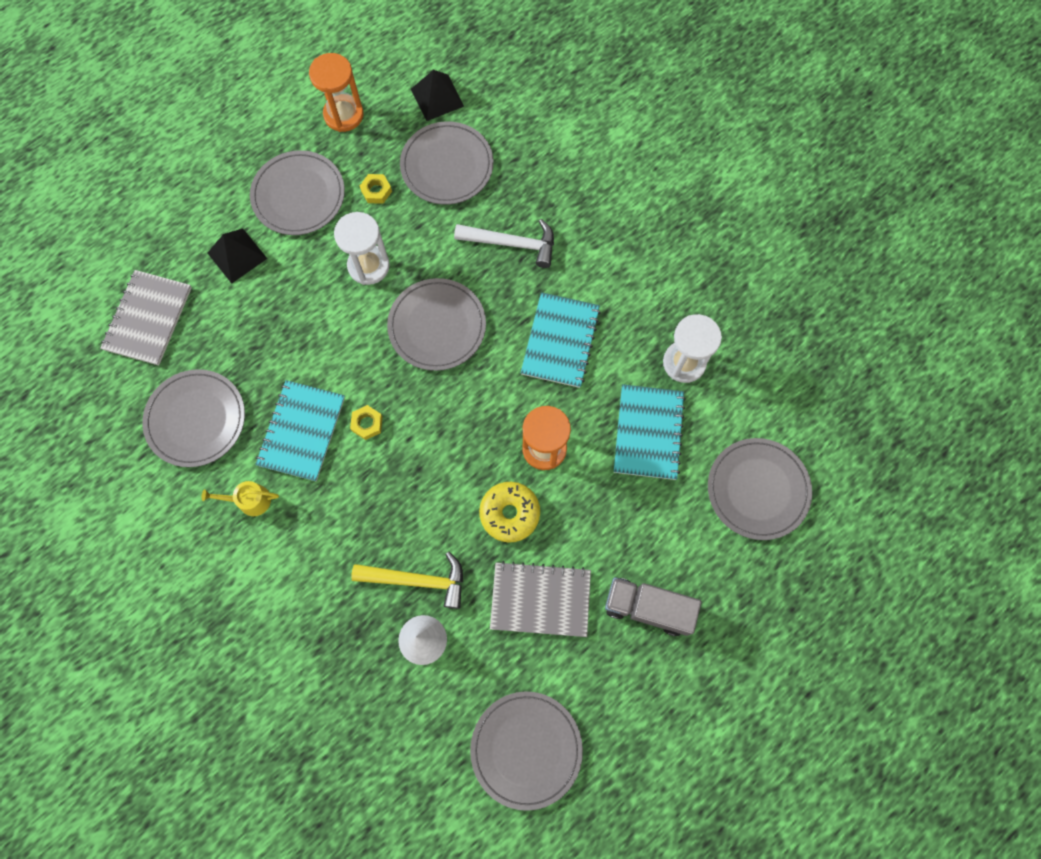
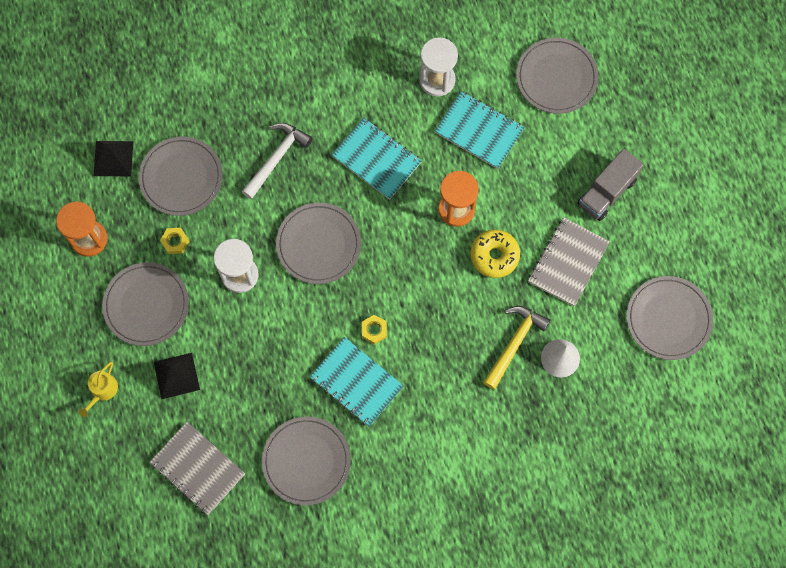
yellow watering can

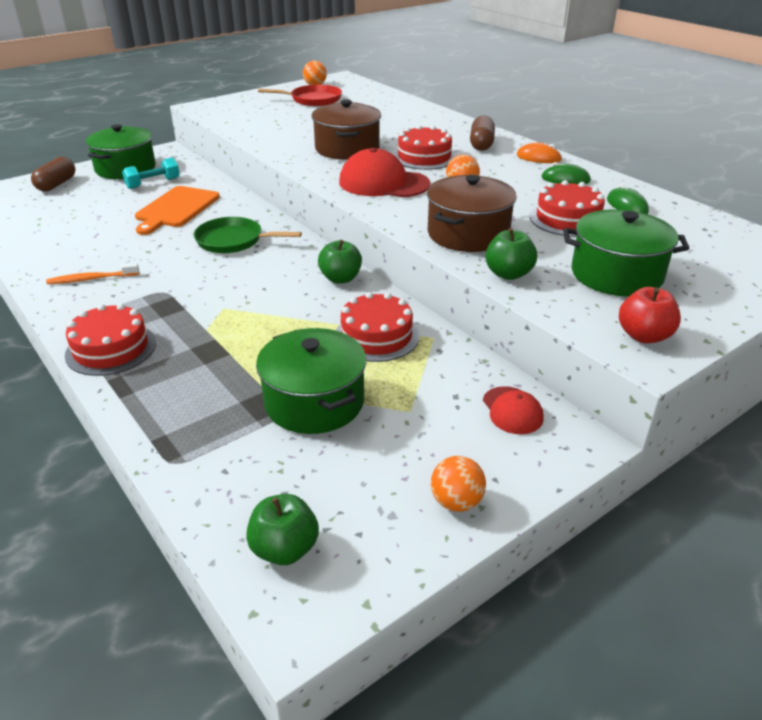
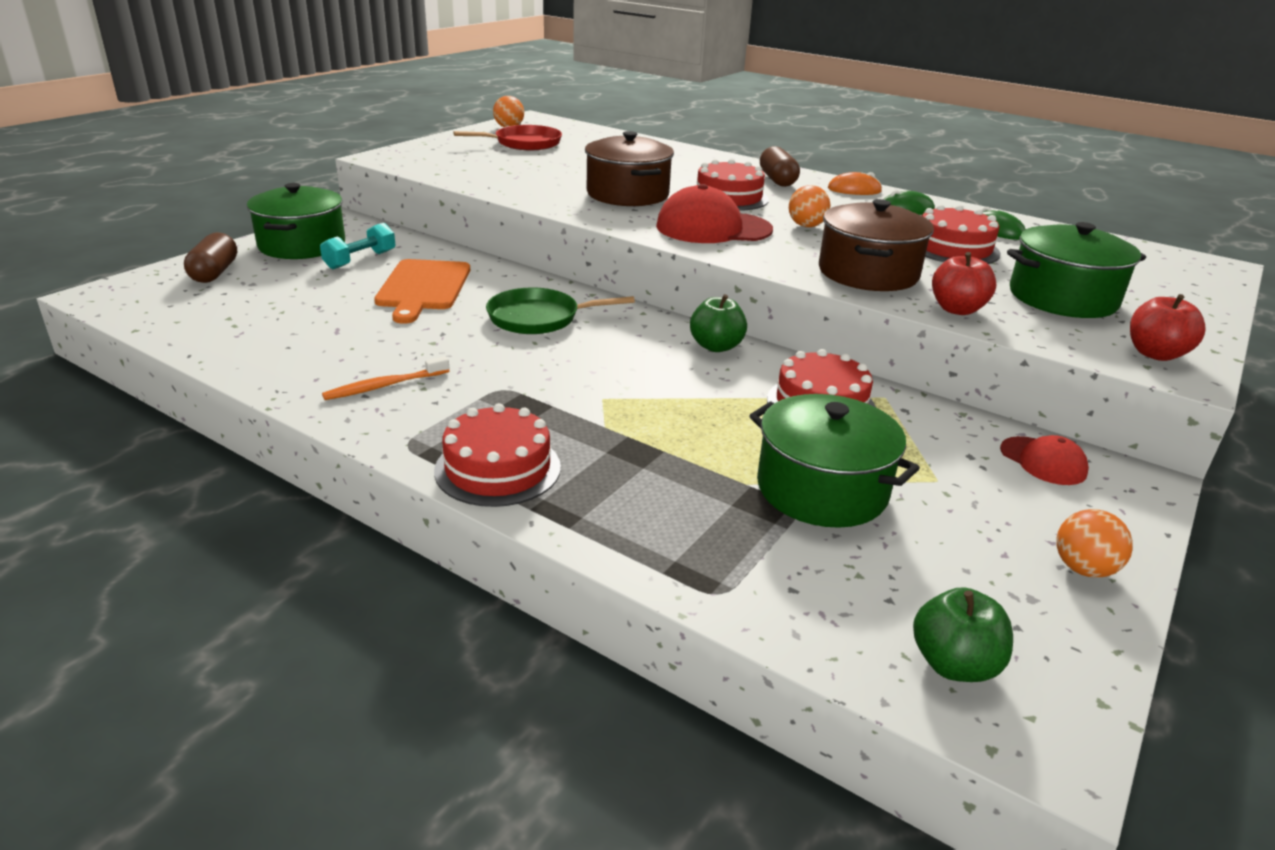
red apple (1st from left)

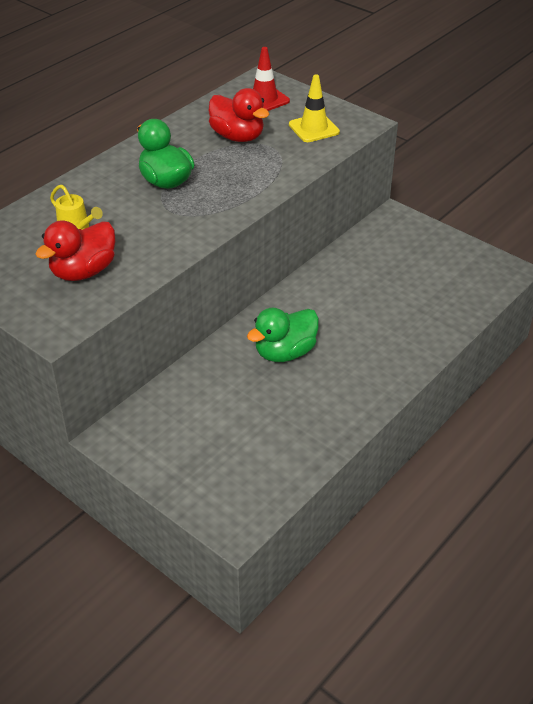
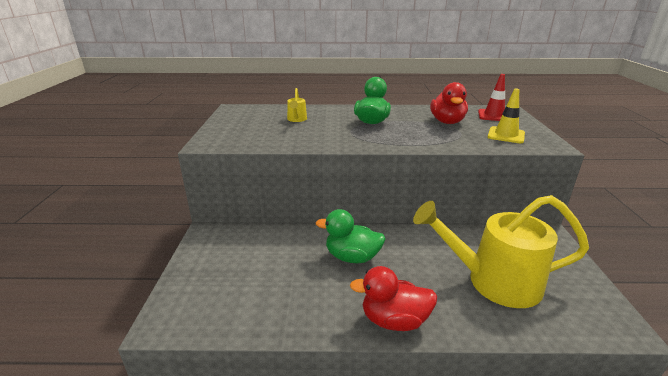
yellow watering can (2nd from left); red duck (1st from left)

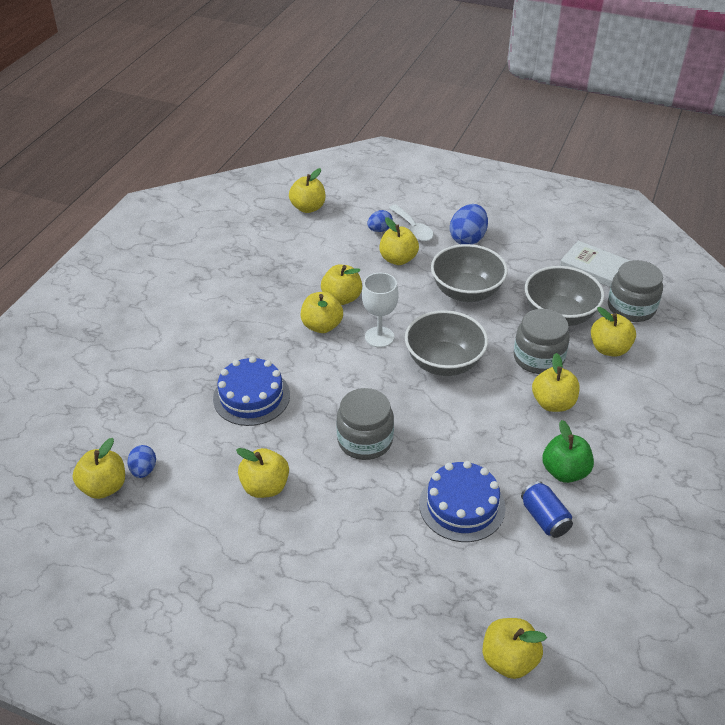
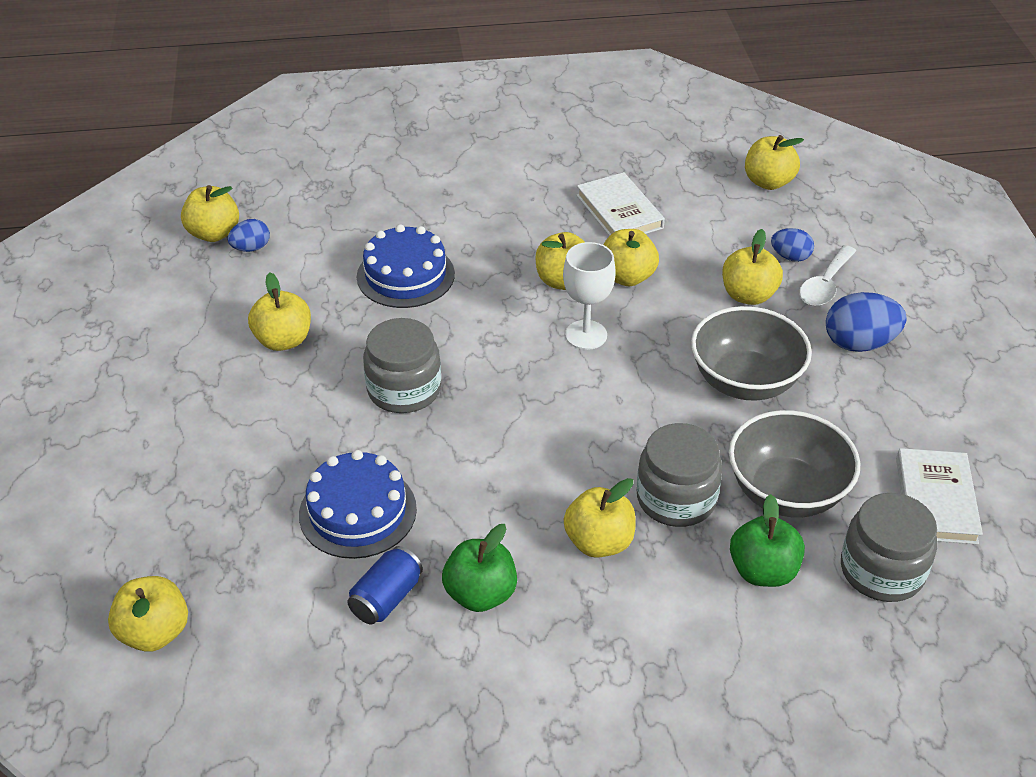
grey bowl (1st from left in the first image); white book (1st from left); green apple (2nd from left)

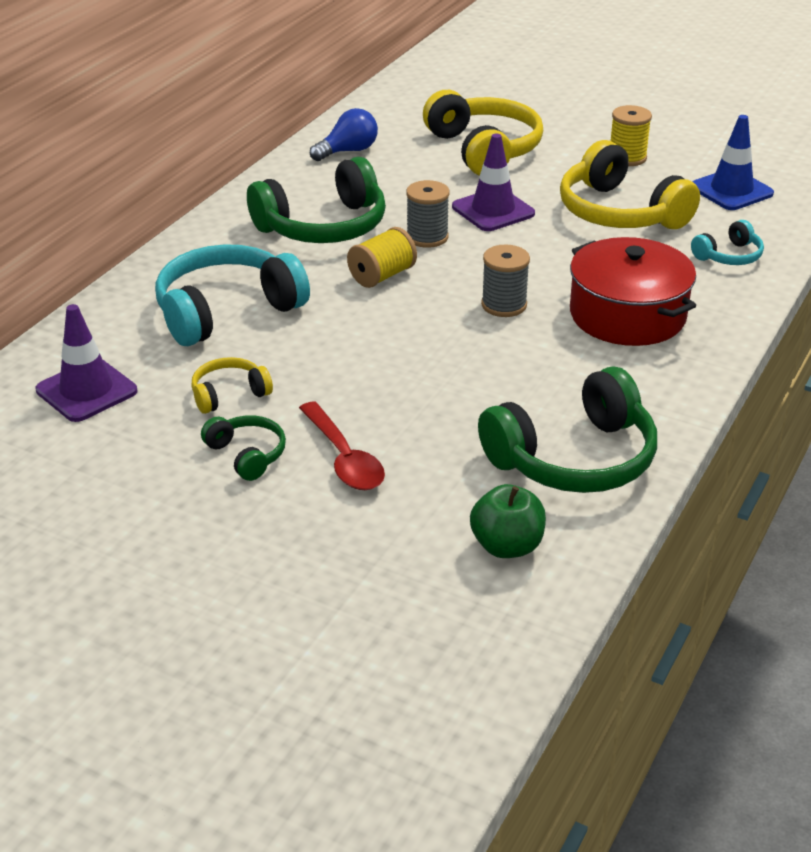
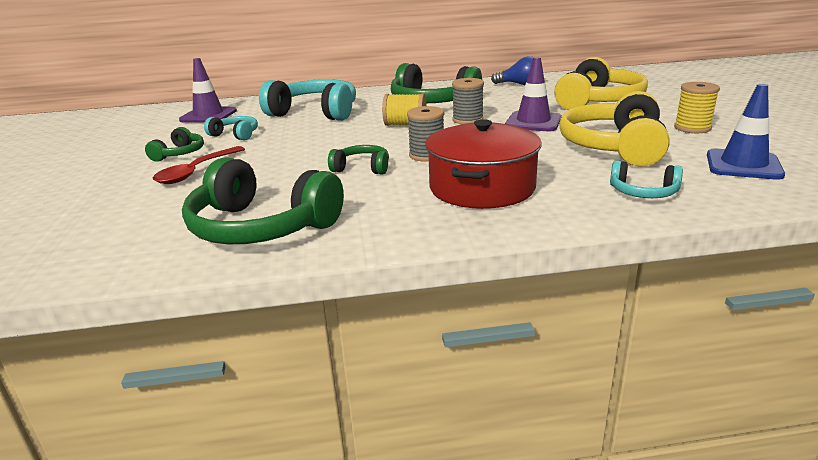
green apple; green headphones (3rd from left); turquoise headphones (1st from left)

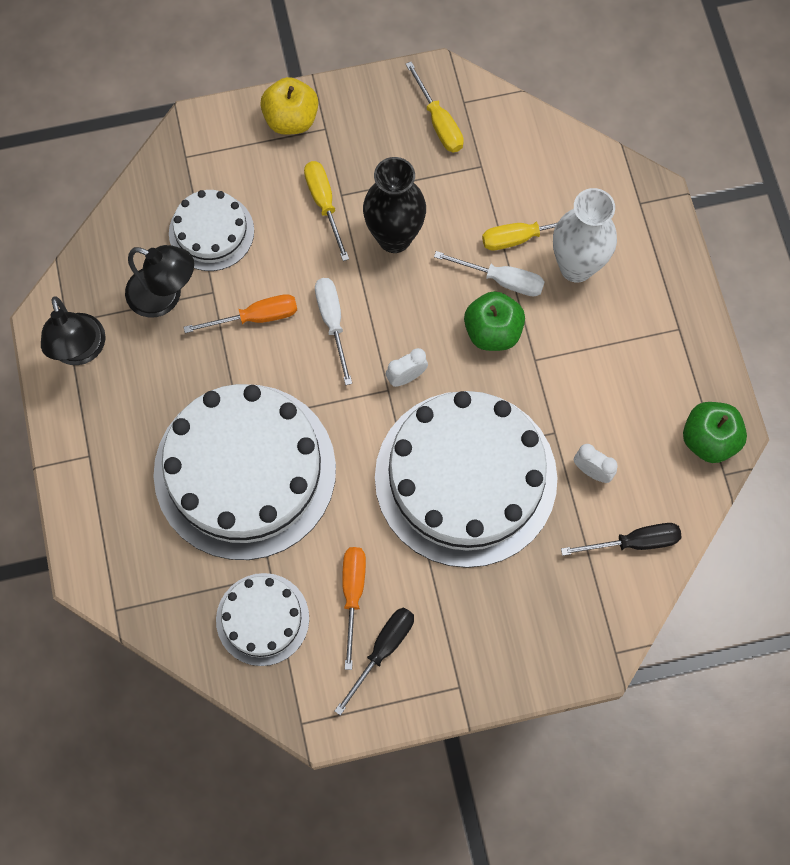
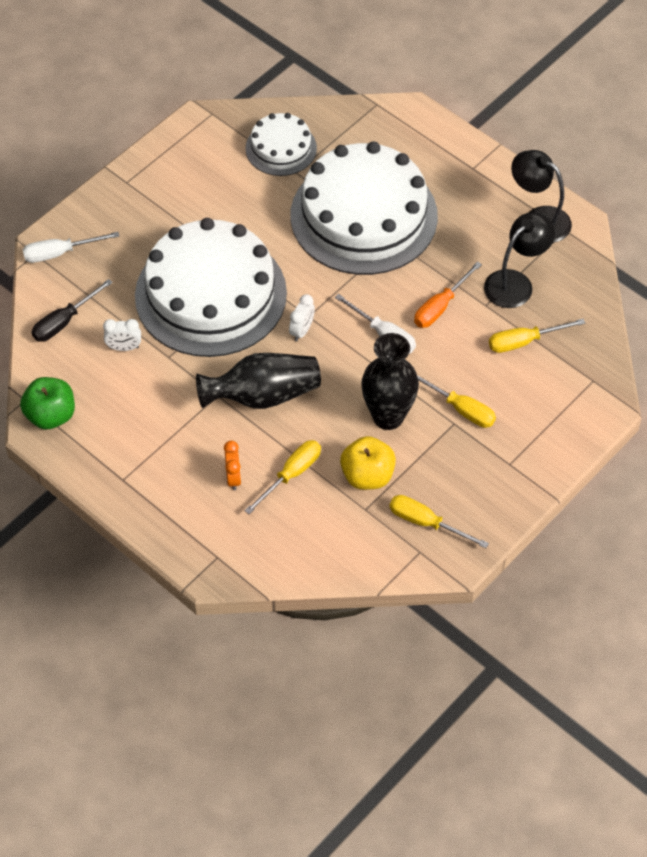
black screwdriver (1st from left in the first image); orange screwdriver (2nd from left in the first image); yellow apple; white screwdriver (1st from left); yellow screwdriver (4th from left); black vase (1st from left); orange clock; black lamp (1st from left)

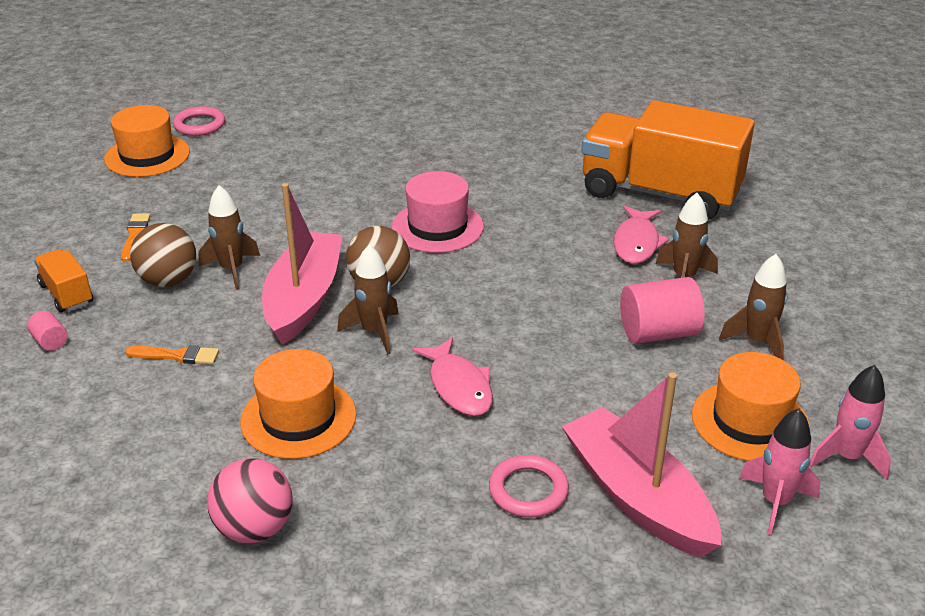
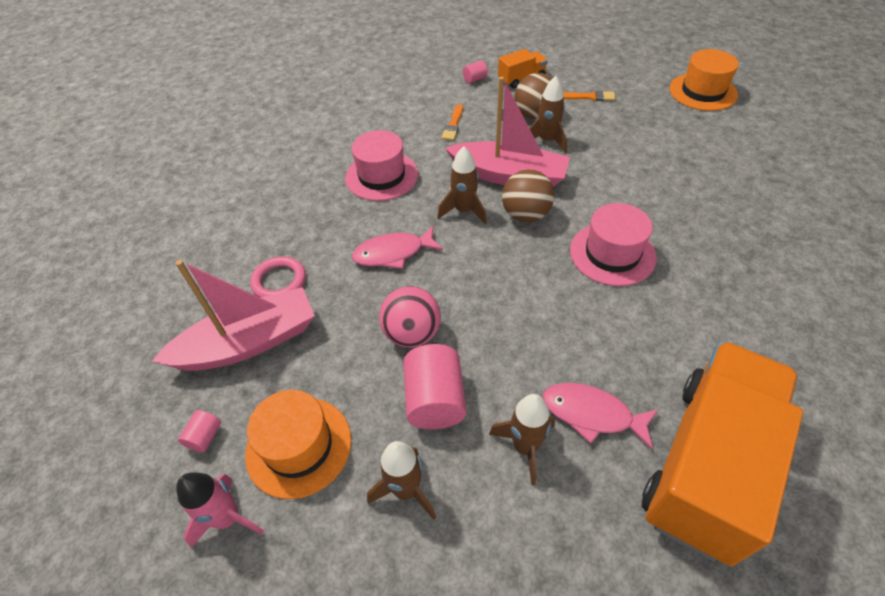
pink ring (1st from left in the first image); pink ball; pink cylinder (1st from left); pink hat (1st from left)

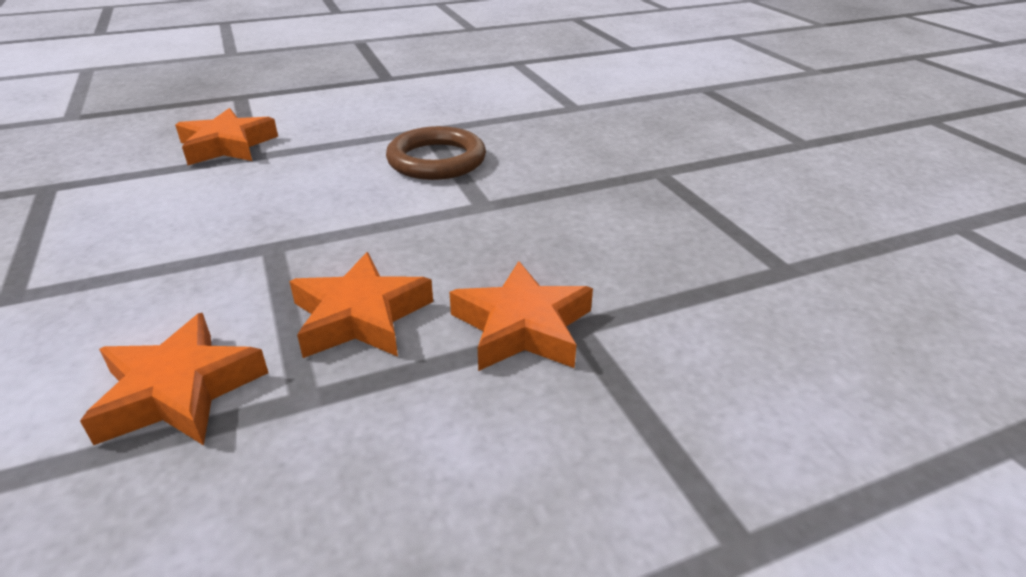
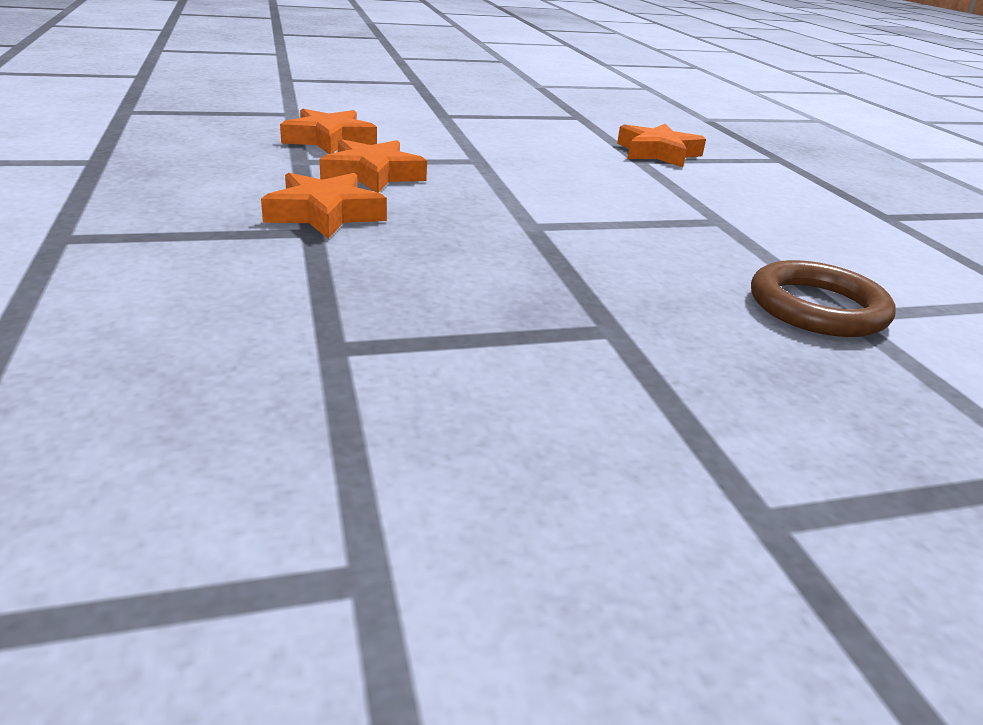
brown ring

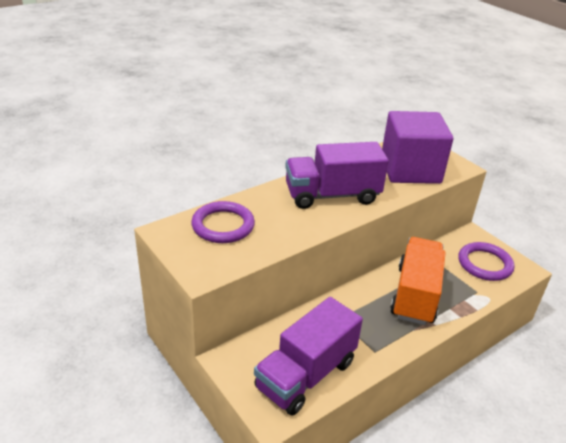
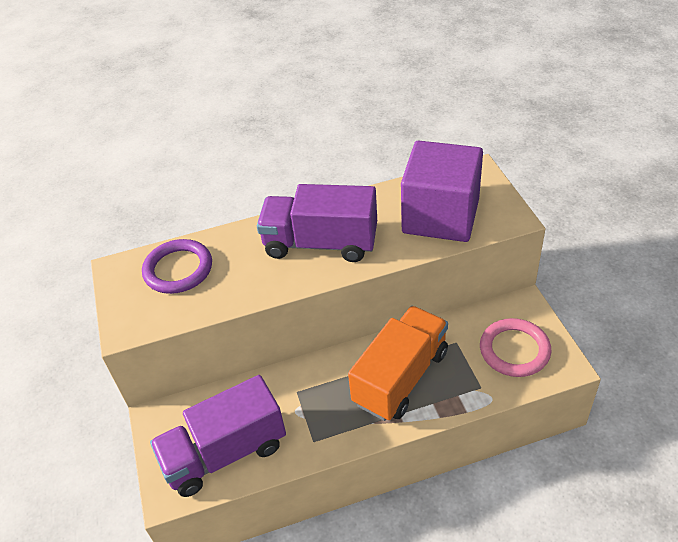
pink ring

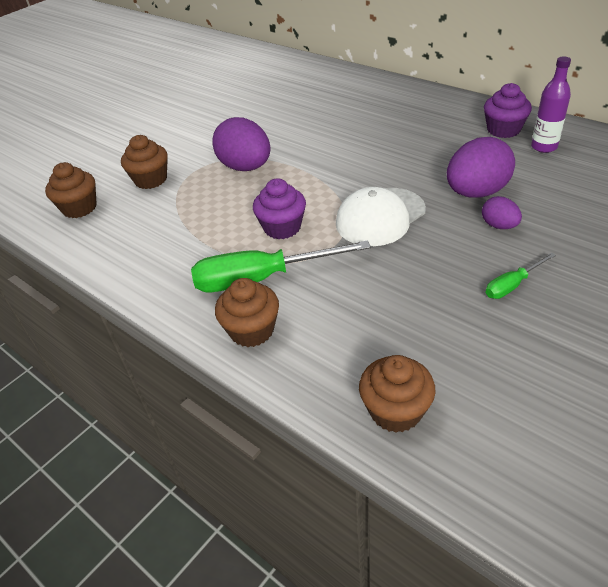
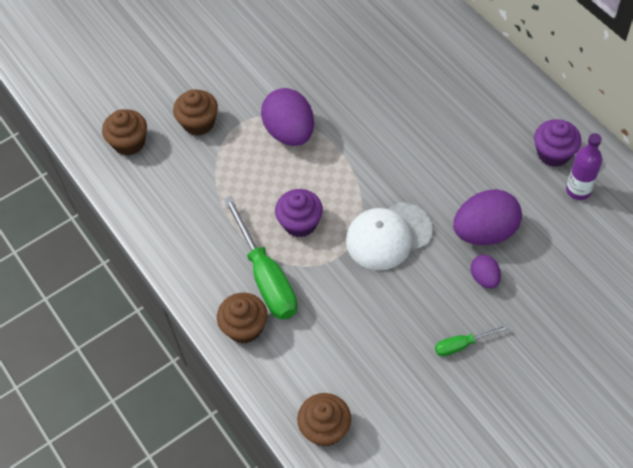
green screwdriver (1st from left)

